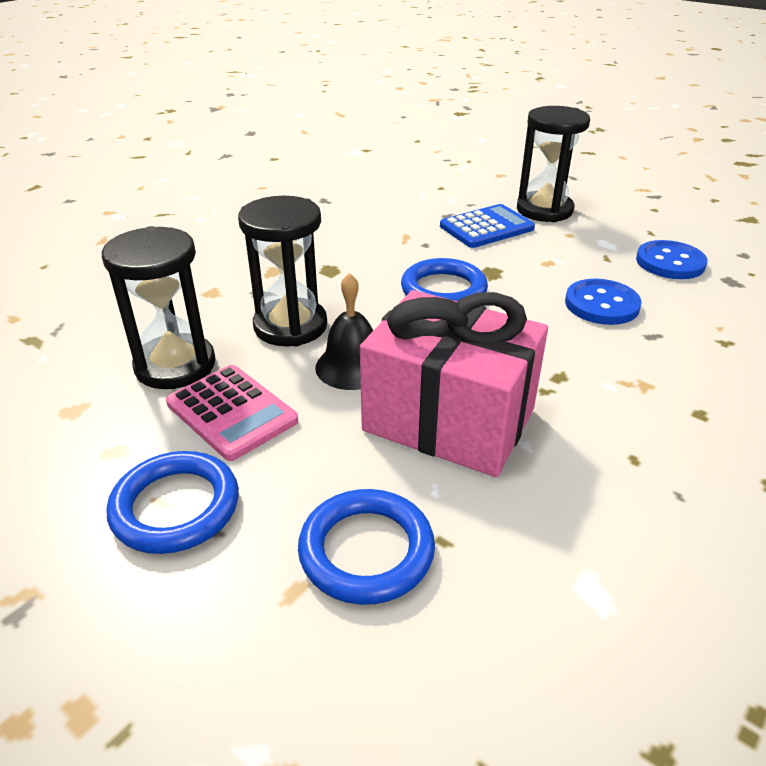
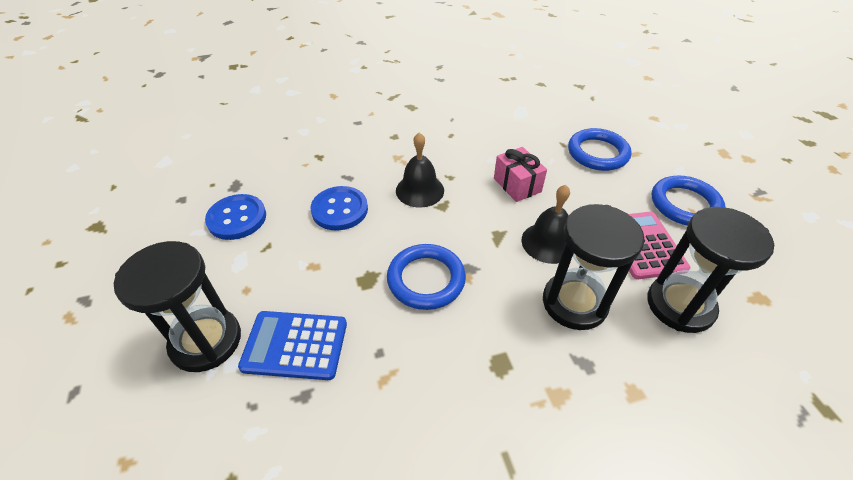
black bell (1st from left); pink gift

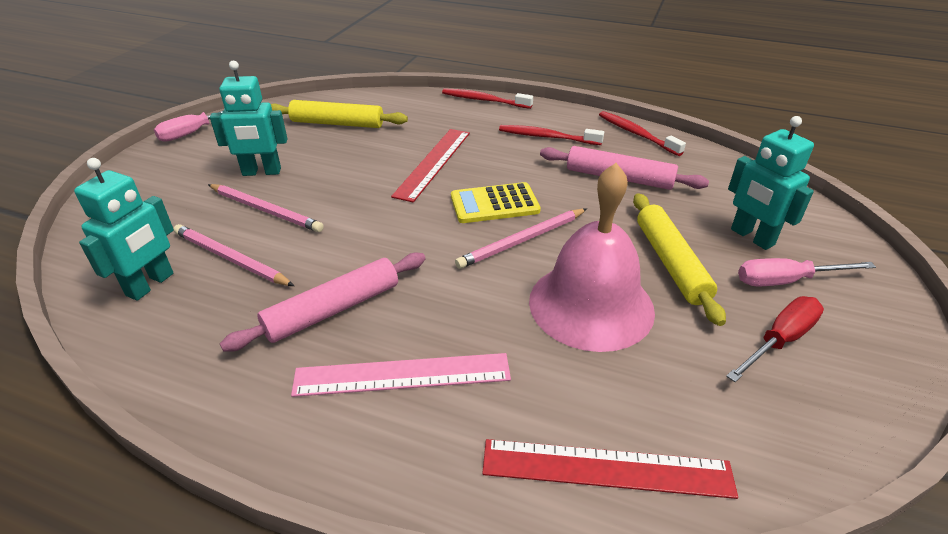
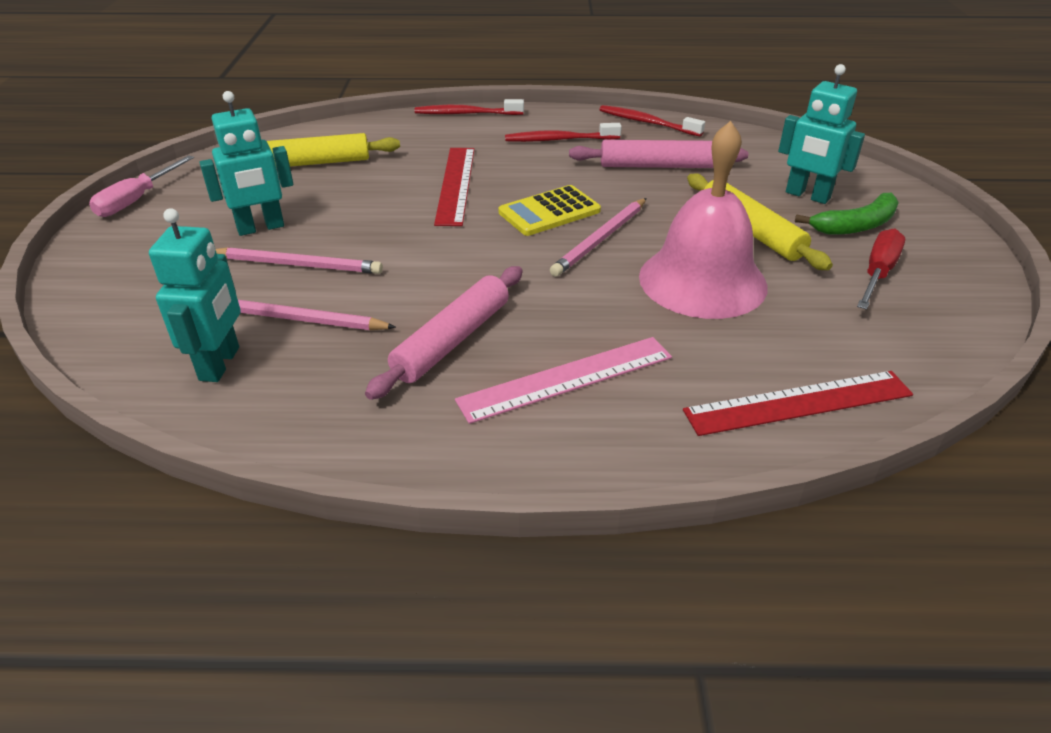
green banana

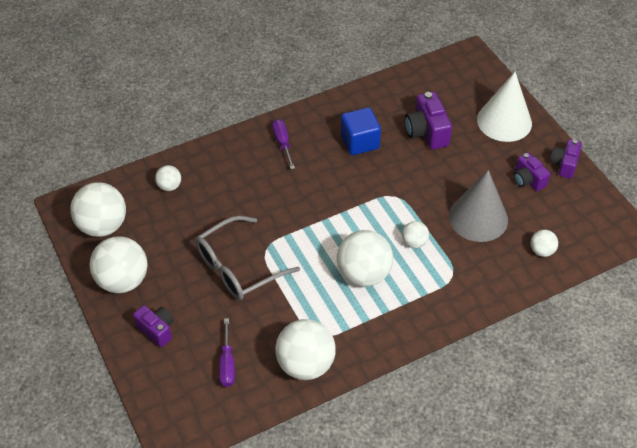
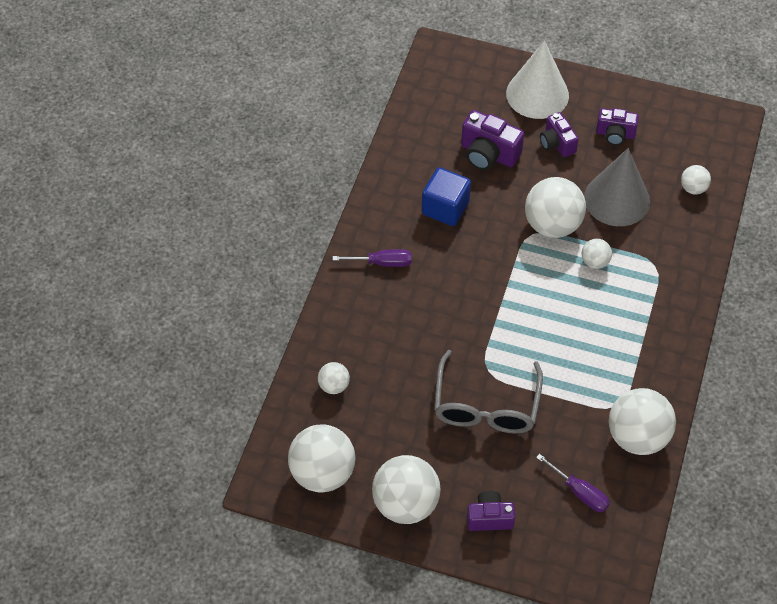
white ball (4th from left); purple camera (3rd from left); purple screwdriver (1st from left)

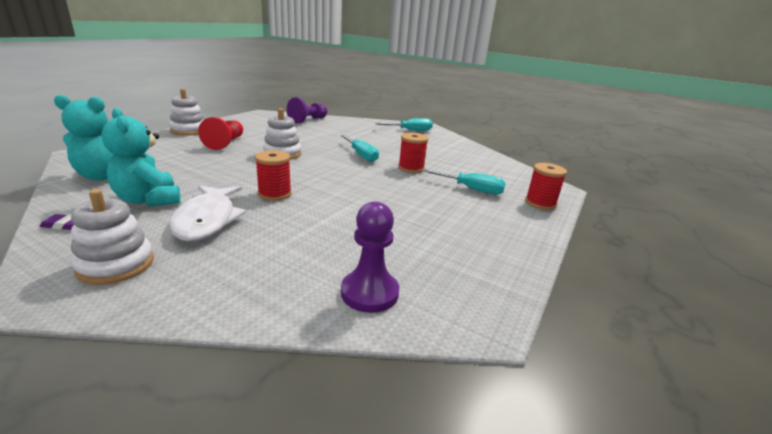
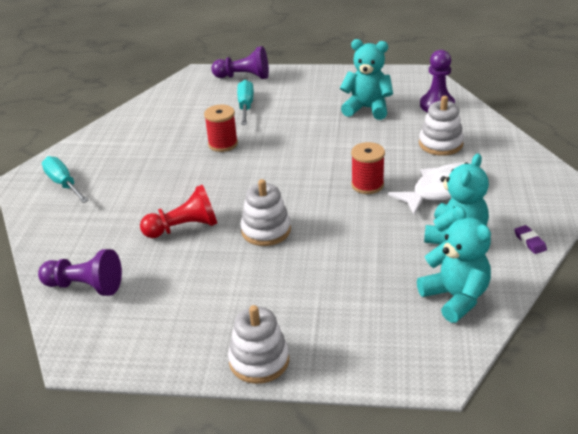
turquoise screwdriver (1st from left in the first image); turquoise teddy bear (1st from left); white stacking toy (3rd from left); red pawn; purple pawn (2nd from left)

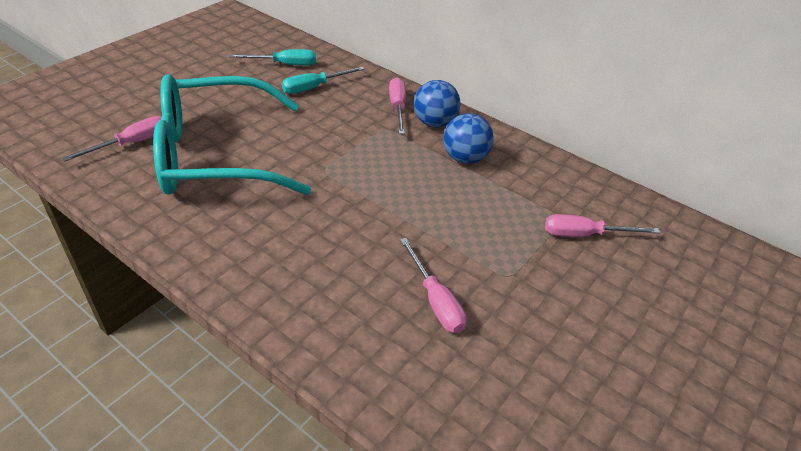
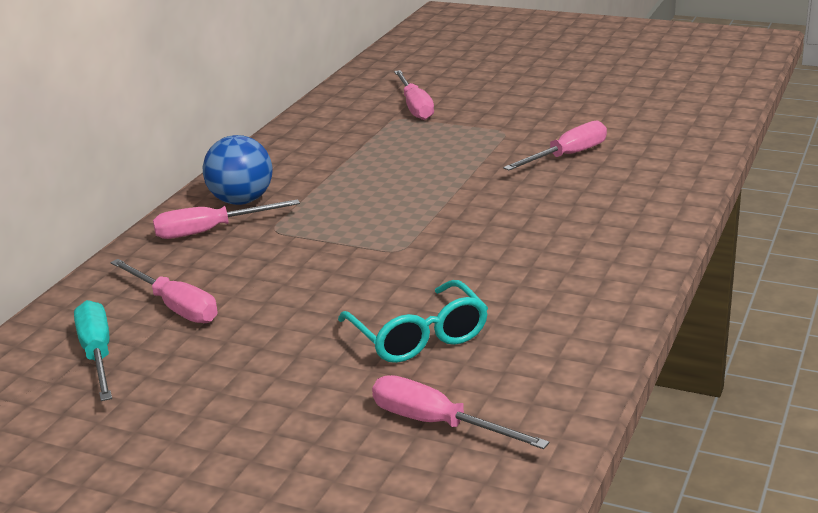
blue ball (2nd from left in the first image); pink screwdriver (1st from left); turquoise glasses

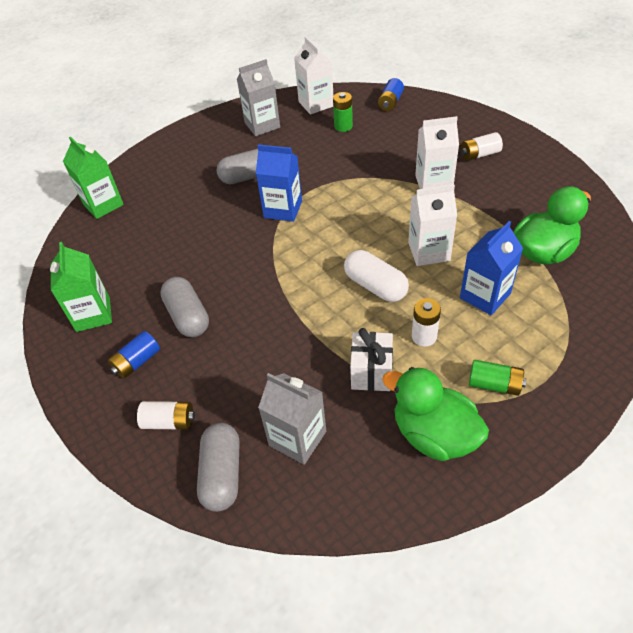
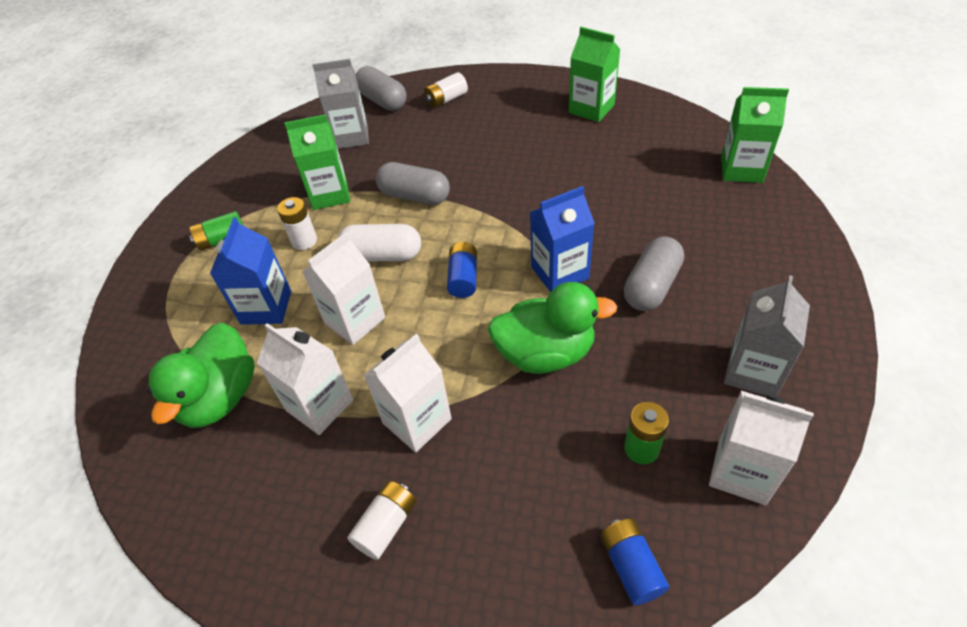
white carton (1st from left); blue battery (1st from left); grey capsule (2nd from left); green duck (2nd from left); green carton (1st from left)

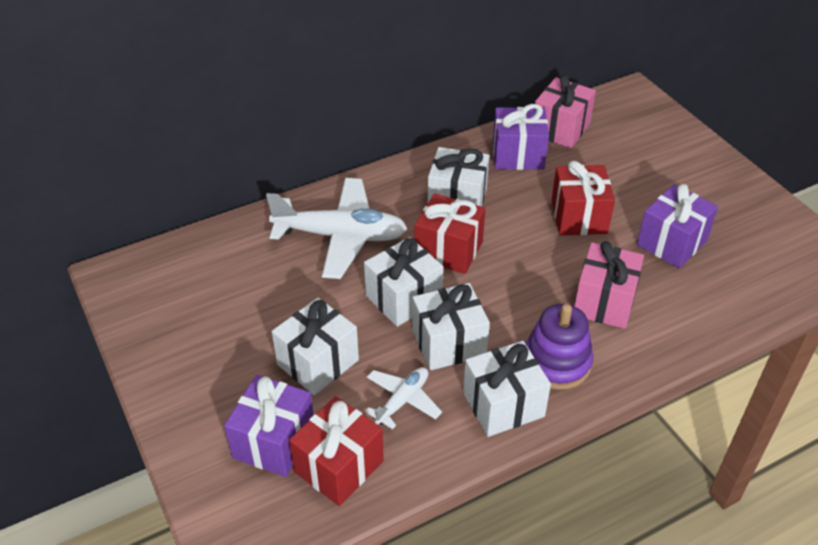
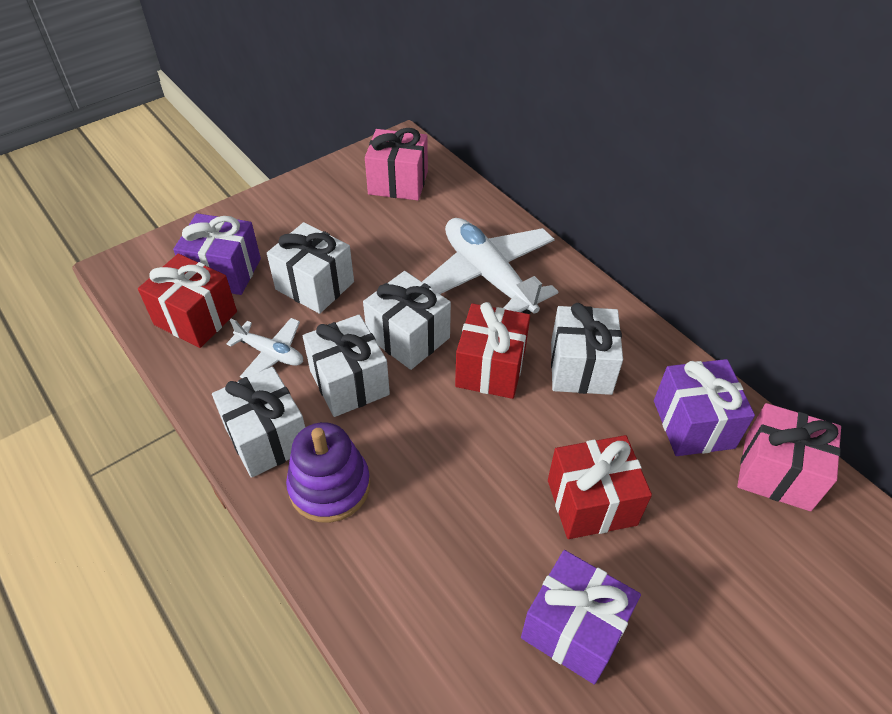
pink gift (1st from left); white plane (2nd from left)

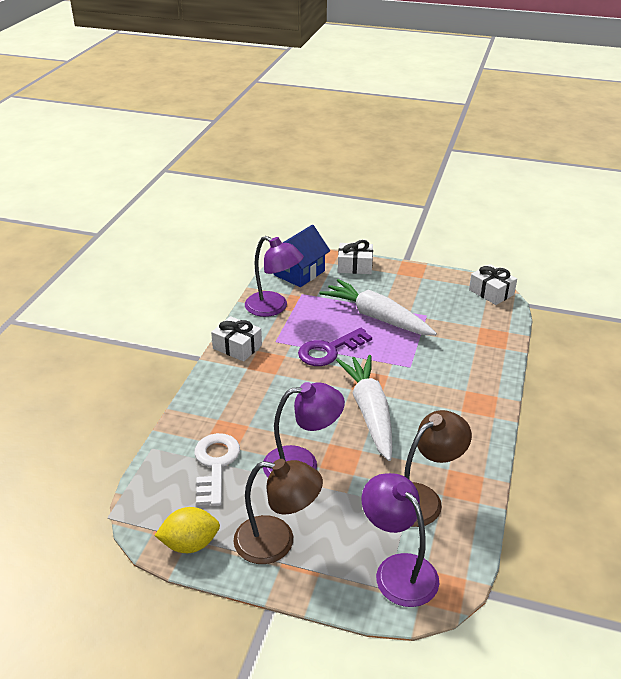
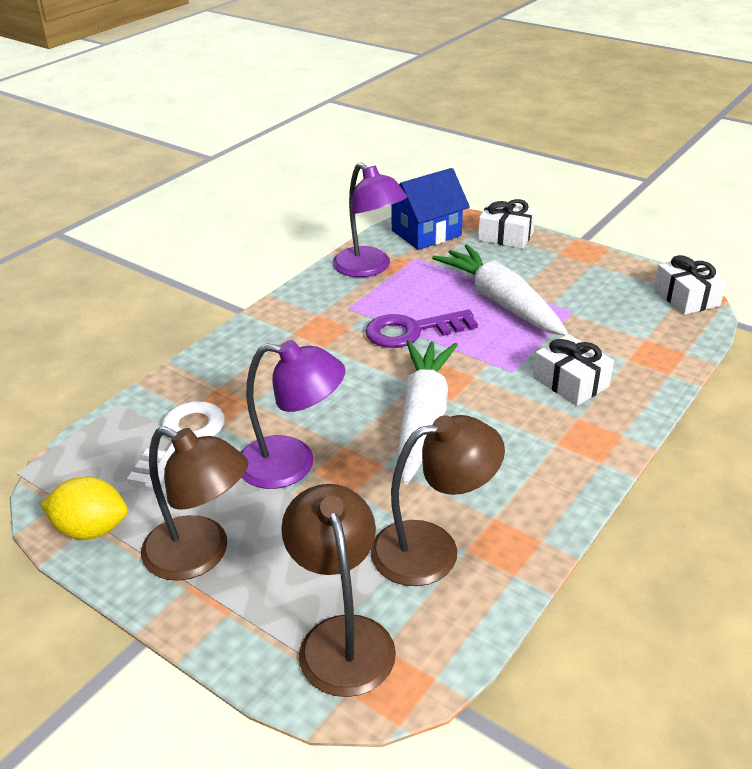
white gift (2nd from left); brown lamp (2nd from left)

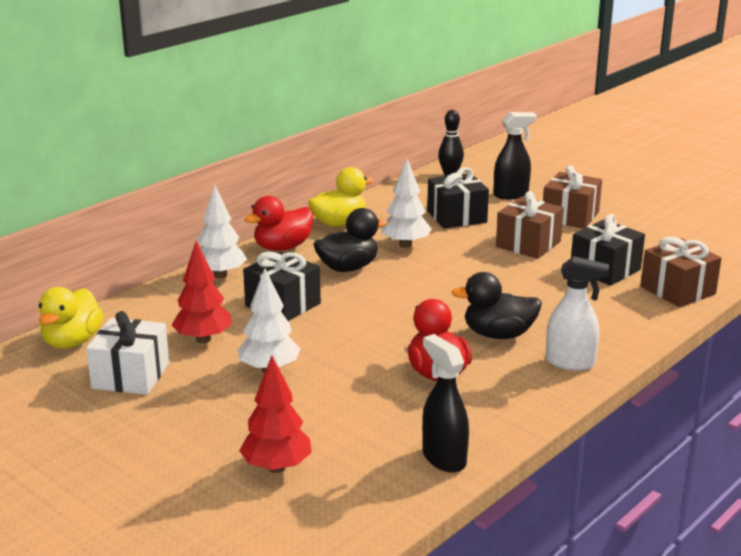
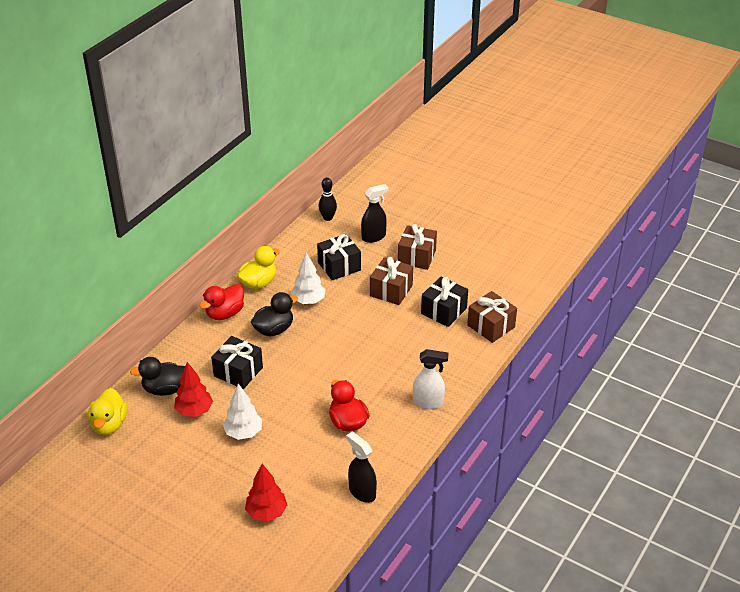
white gift; white tree (1st from left in the first image); black duck (1st from left)

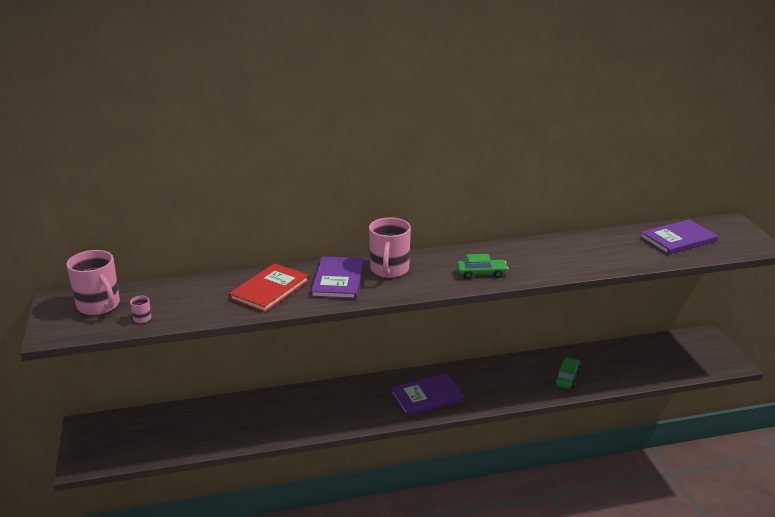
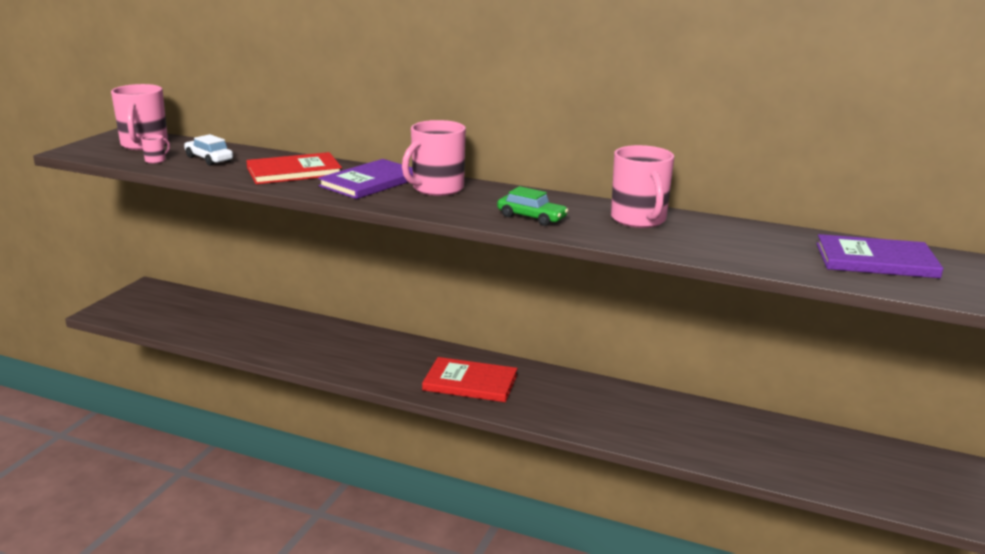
green car (2nd from left in the first image); white car; pink mug (4th from left); red book (2nd from left)

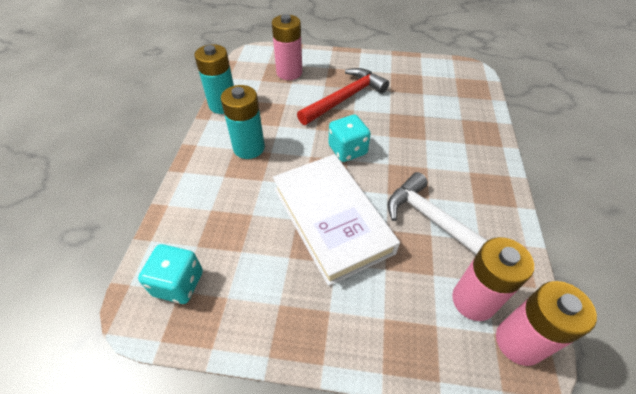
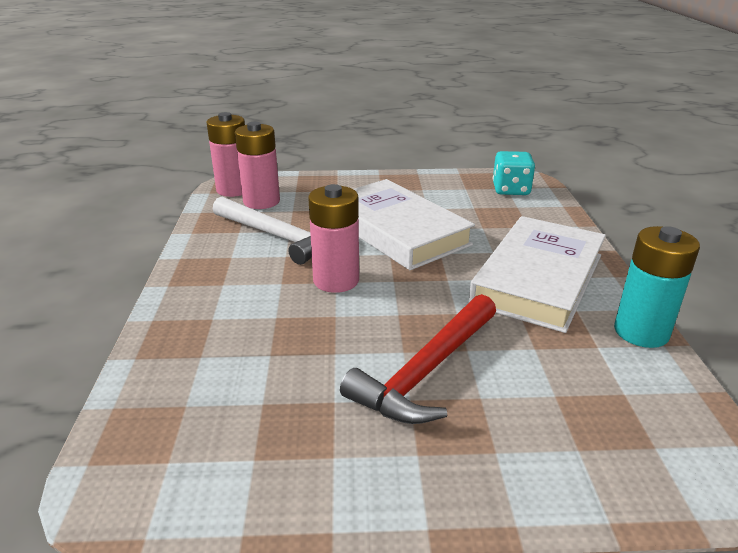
turquoise dice (2nd from left in the first image); pink battery (3rd from left); white book (2nd from left)

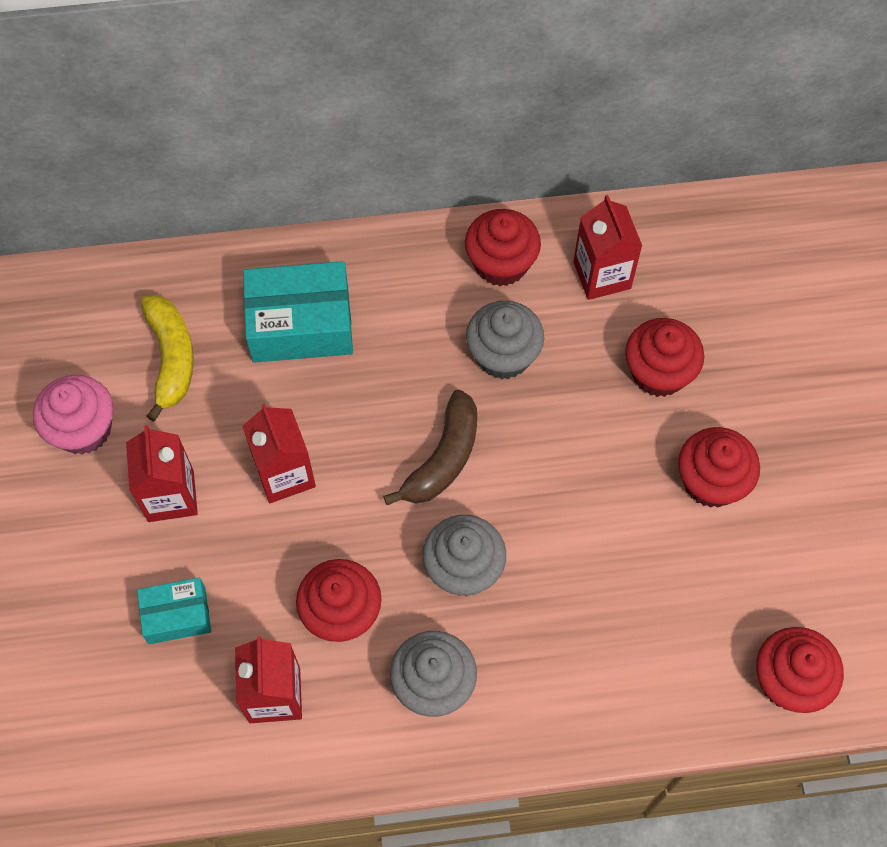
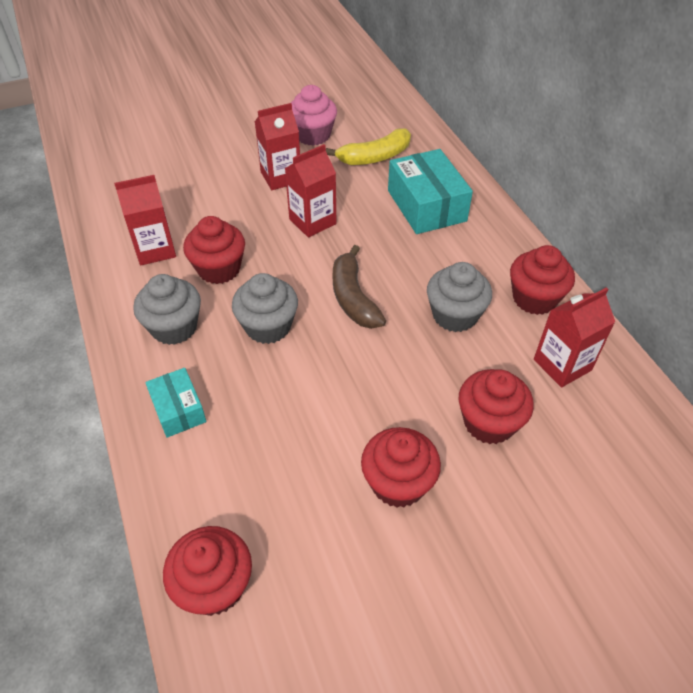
turquoise box (1st from left); brown banana

